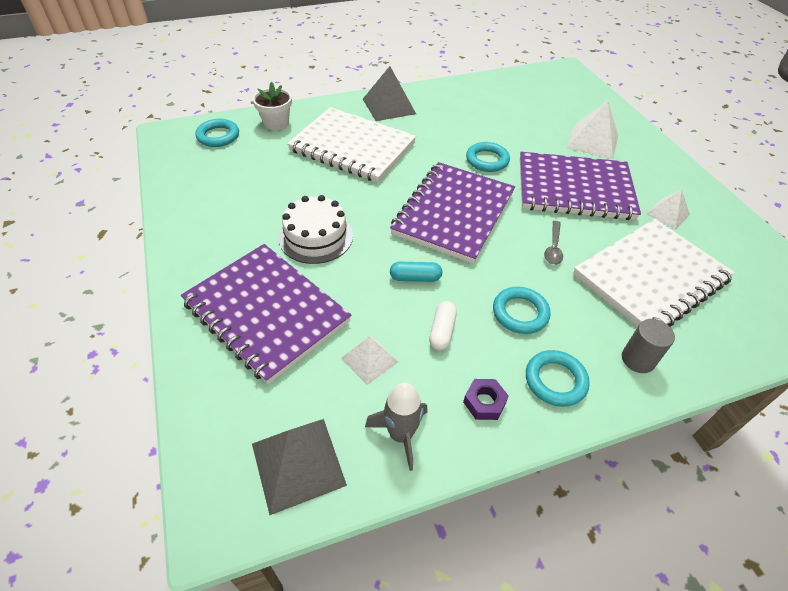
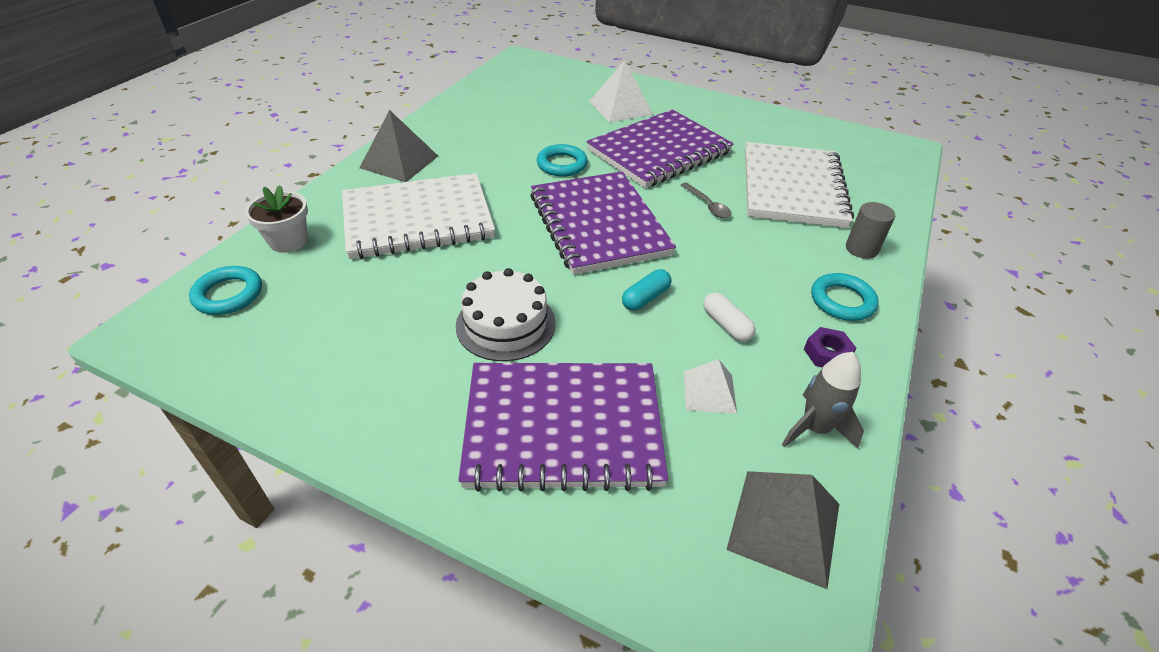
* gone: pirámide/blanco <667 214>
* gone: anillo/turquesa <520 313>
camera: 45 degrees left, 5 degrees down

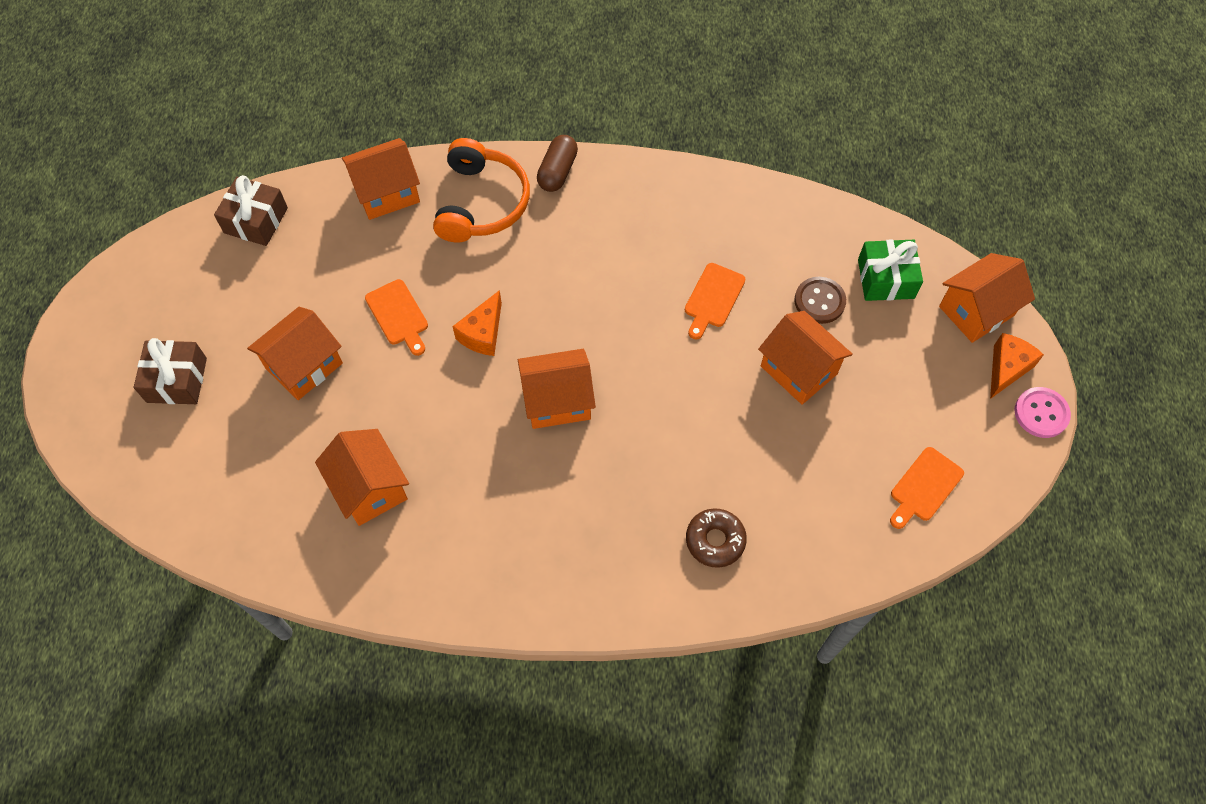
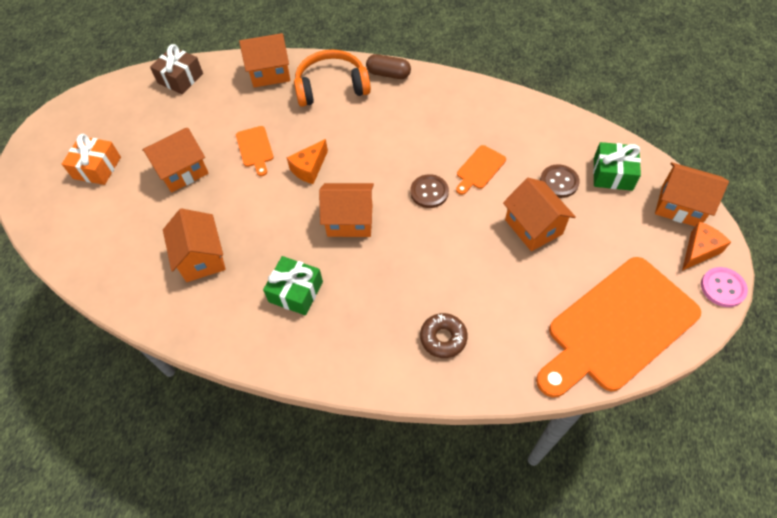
* rotated: cápsula/marrón <557 171> = <388 74> 75 degrees clockwise
* rotated: auriculares/naranja <481 203> = <331 87> 120 degrees counterclockwise
* rotated: casa/naranja <976 311> = <680 206> 45 degrees clockwise
* repainted: regalo/marrón <177 380> to regalo/naranja <97 168>
* scaled: tabla de cortar/naranja <924 487> = <617 327> x2.43
* new: botón/marrón <429 192>
* new: regalo/verde <296 292>
camera: 15 degrees right, 5 degrees down

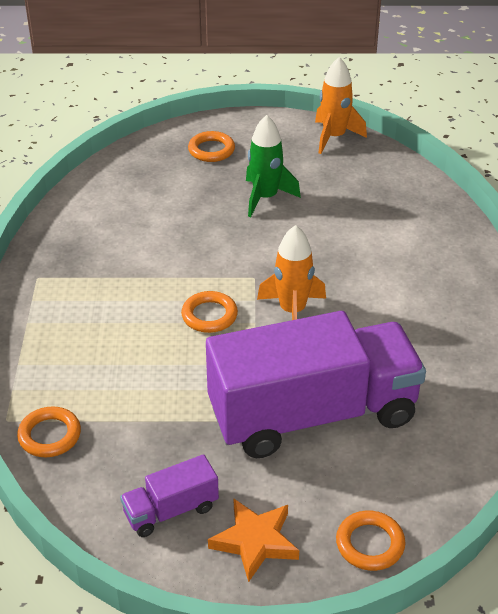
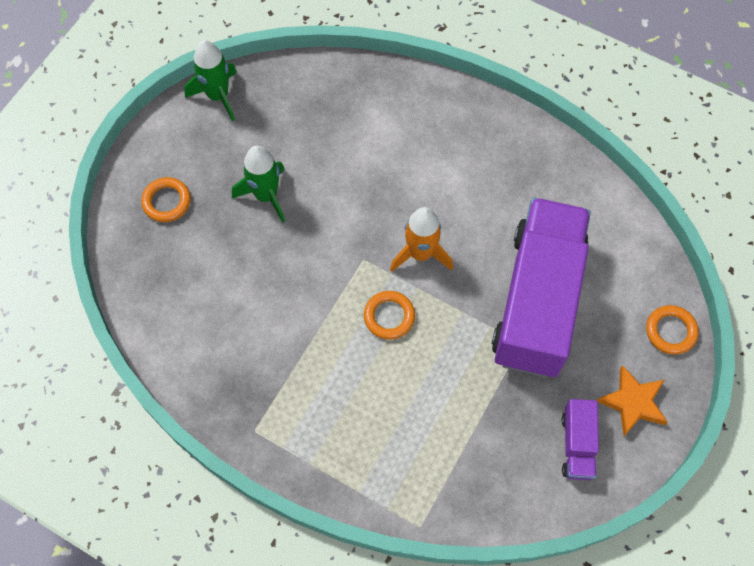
* repainted: cohete/naranja <334 137> to cohete/verde <218 96>
* gone: anillo/naranja <49 435>
camera: 60 degrees left, 25 degrees up

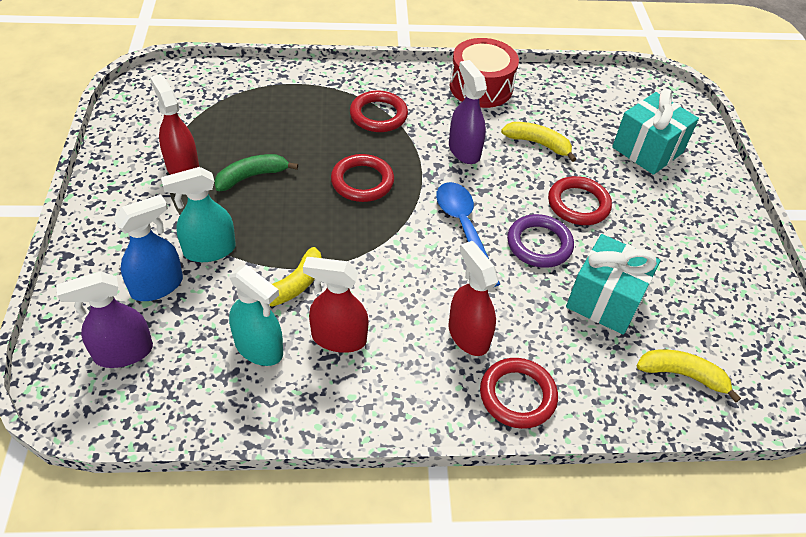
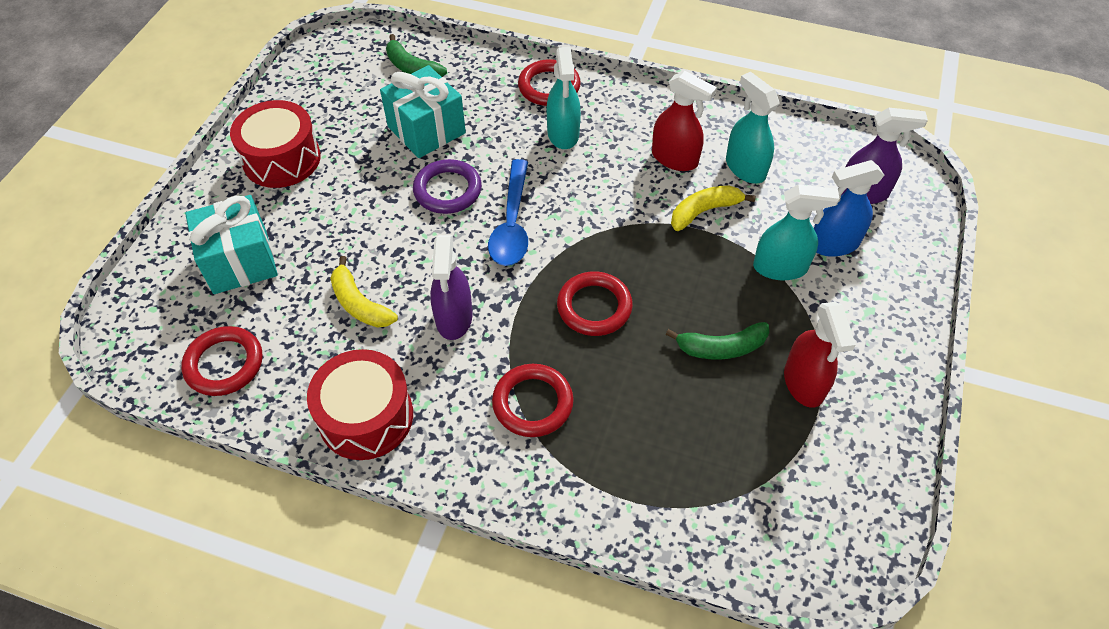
* shifted: anillo/rojo <578 204> to <224 364>
* repainted: pulverizador/rojo <468 335> to pulverizador/turquesa <563 134>
* repainted: plátano/amarillo <682 375> to plátano/verde <412 68>
* new: tambor/rojo <282 159>
camera: 155 degrees left, 5 degrees up

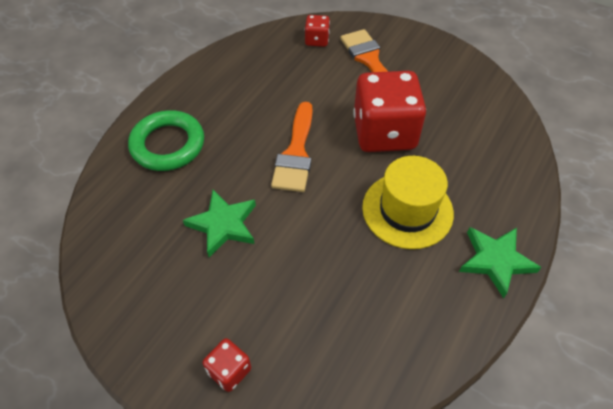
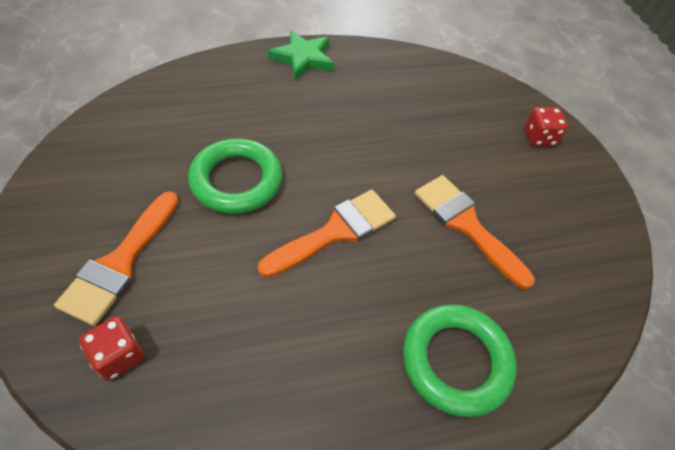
* swapped: dado/rojo <384 133> to anillo/verde <236 180>
* gone: sombrero/amarillo <407 210>
* swapped: estrella/verde <223 225> to pincel/naranja <466 225>
camera: 140 degrees left, 0 degrees up

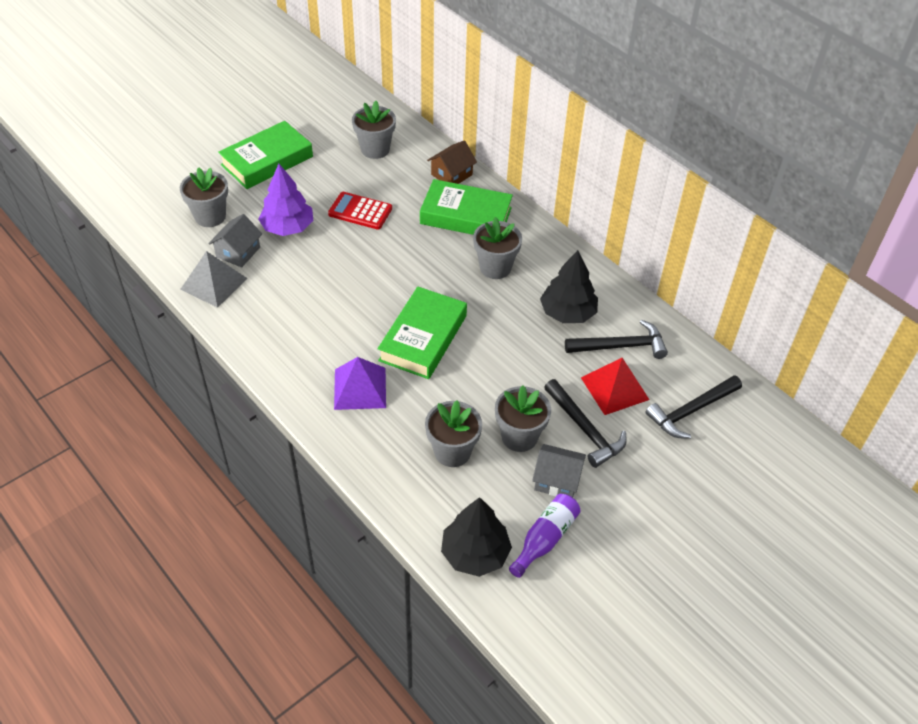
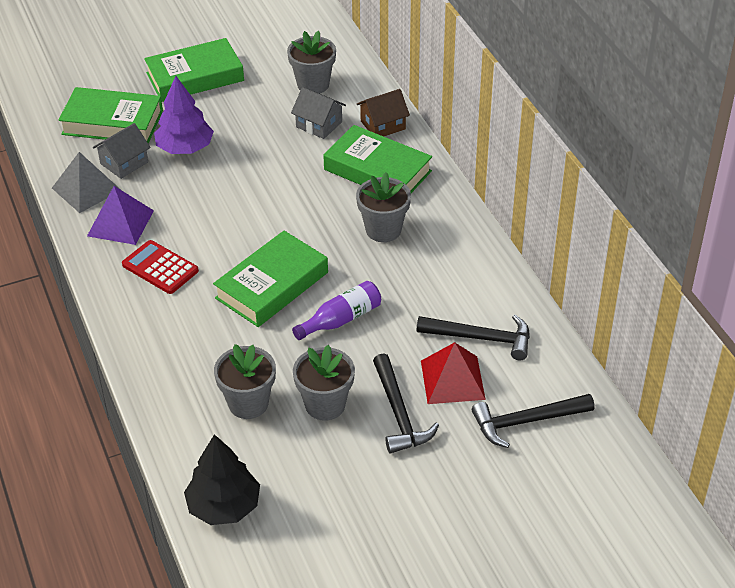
* swapped: maceta/gris <210 216> to libro/verde <112 122>
* shifted: calculadora/rojo <360 211> to <160 268>
* gone: árbol/negro <567 313>
* shifted: pirámide/morado <360 388> to <120 223>
* shifted: casa/gris <557 480> to <319 124>
* shifted: botella/morado <545 539> to <341 319>
camera: 20 degrees right, 5 degrees down

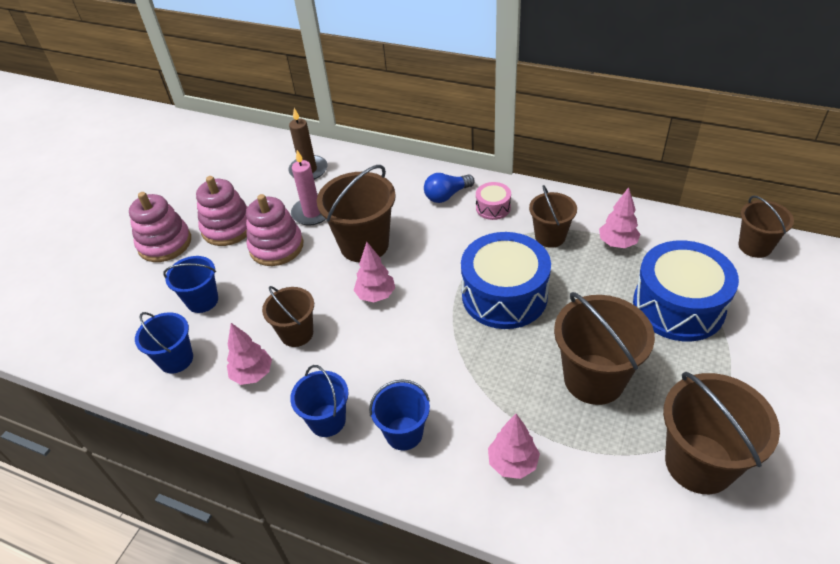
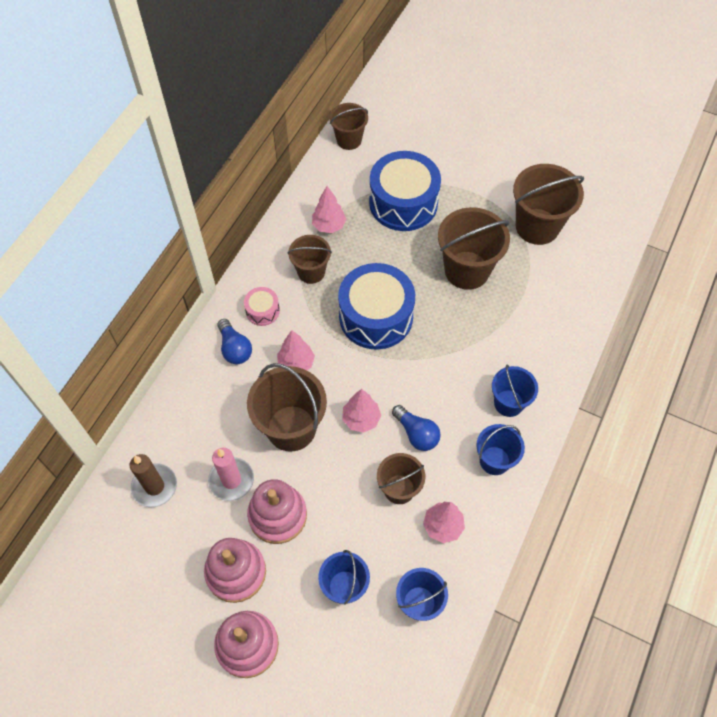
* shifted: árbol/rosa <512 463> to <296 363>
* new: bombilla/azul <416 433>
camera: 90 degrees left, 15 degrees up

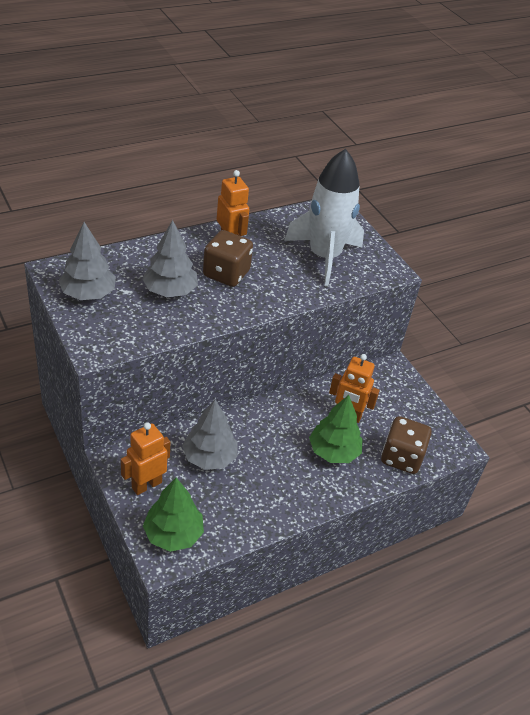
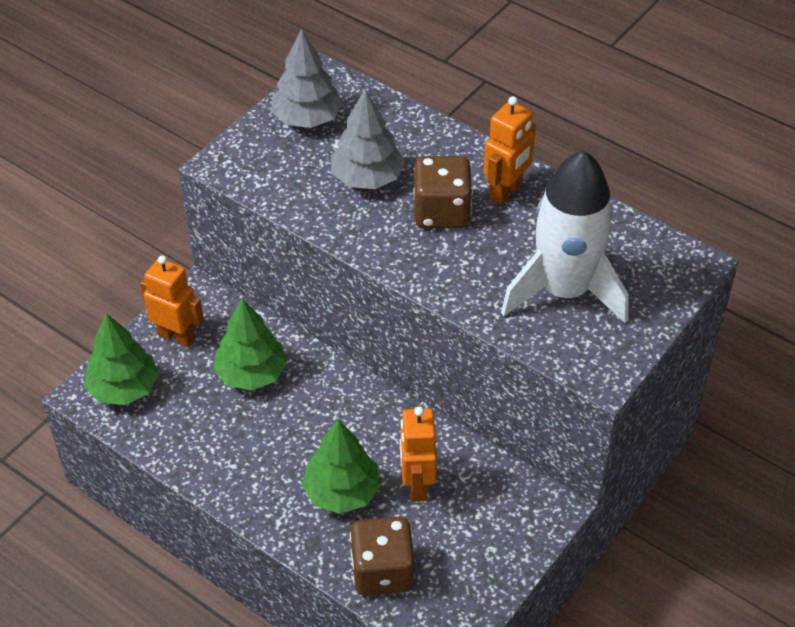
* repainted: árbol/gris <209 457> to árbol/verde <251 373>
camera: 70 degrees right, 5 degrees up

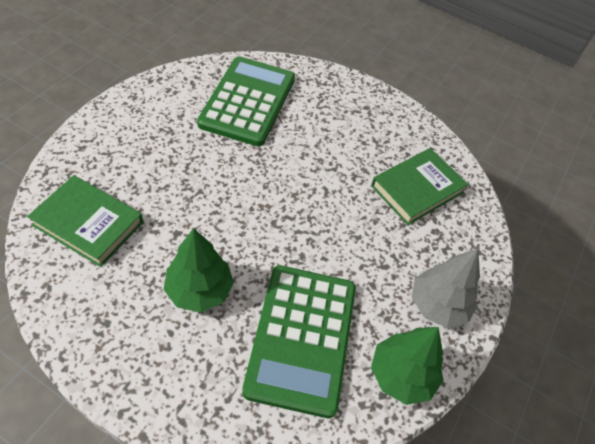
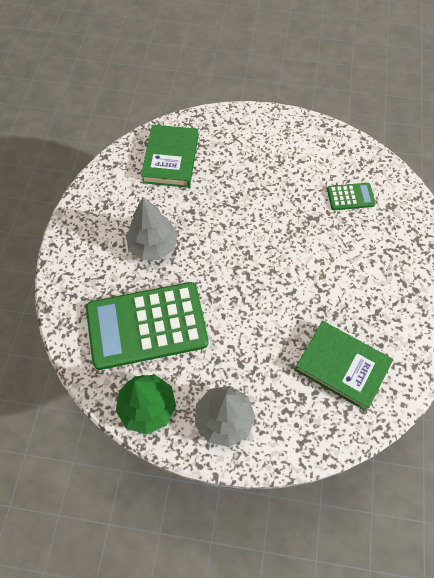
* scaled: calculadora/verde <248 101> = <350 197> x0.44
* repainted: árbol/verde <199 290> to árbol/gris <153 246>
camera: 75 degrees right, 10 degrees up

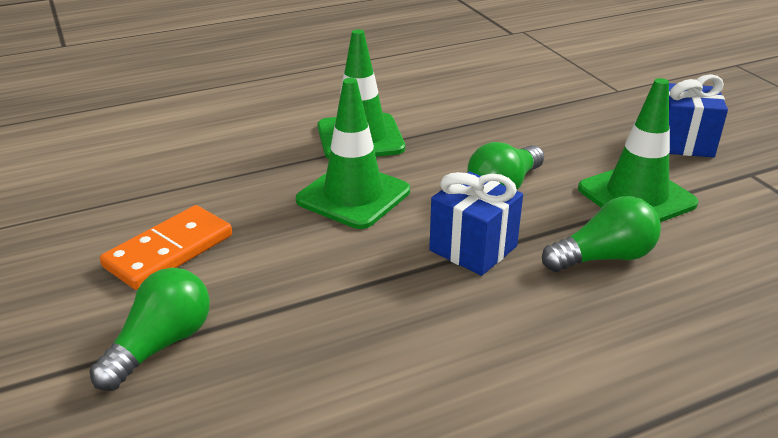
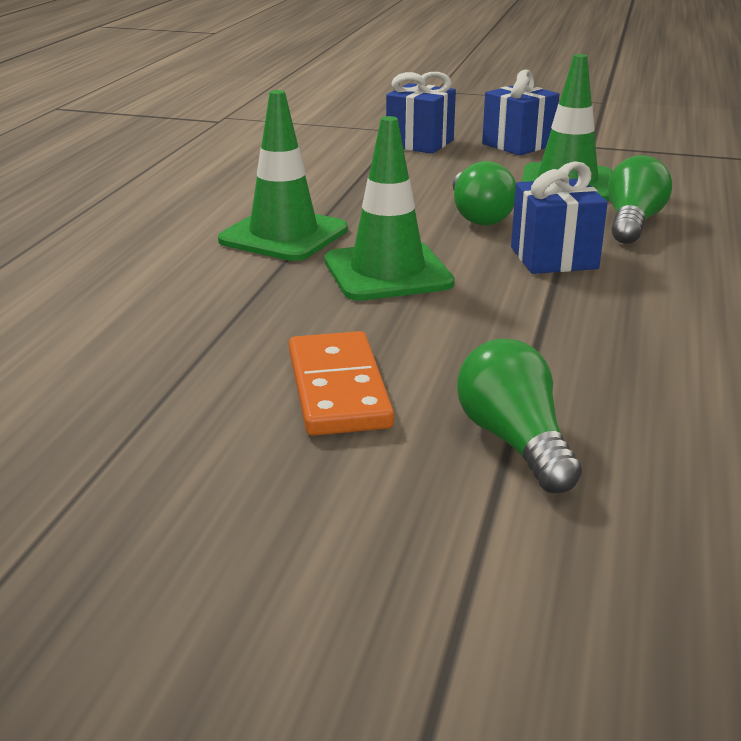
* new: regalo/azul <420 143>
camera: 50 degrees left, 5 degrees down

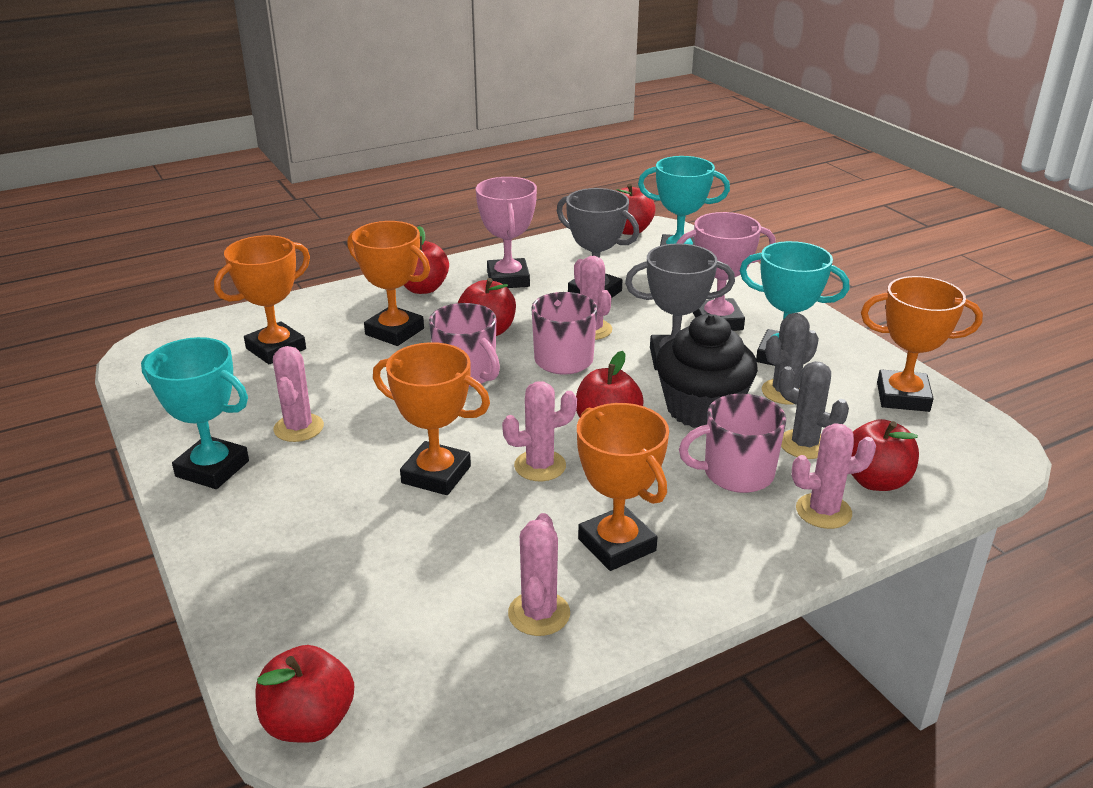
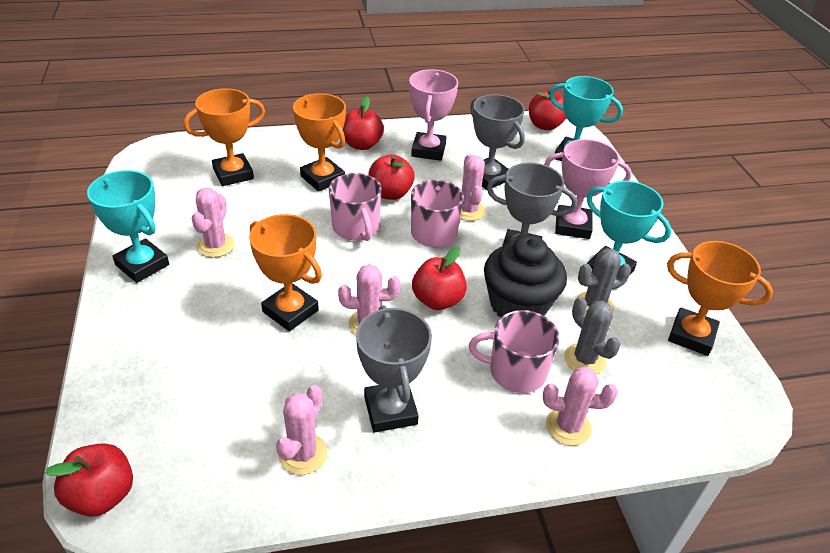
* repainted: trofeo/naranja <617 545> to trofeo/gris <390 410>
* gone: manzana/rojo <875 481>
camera: 15 degrees right, 10 degrees up

